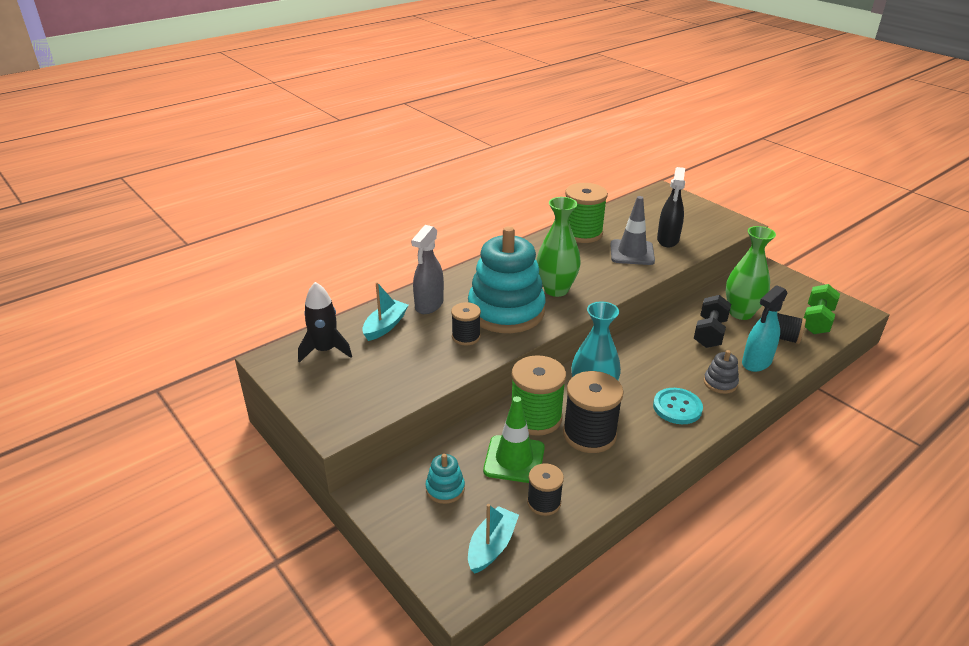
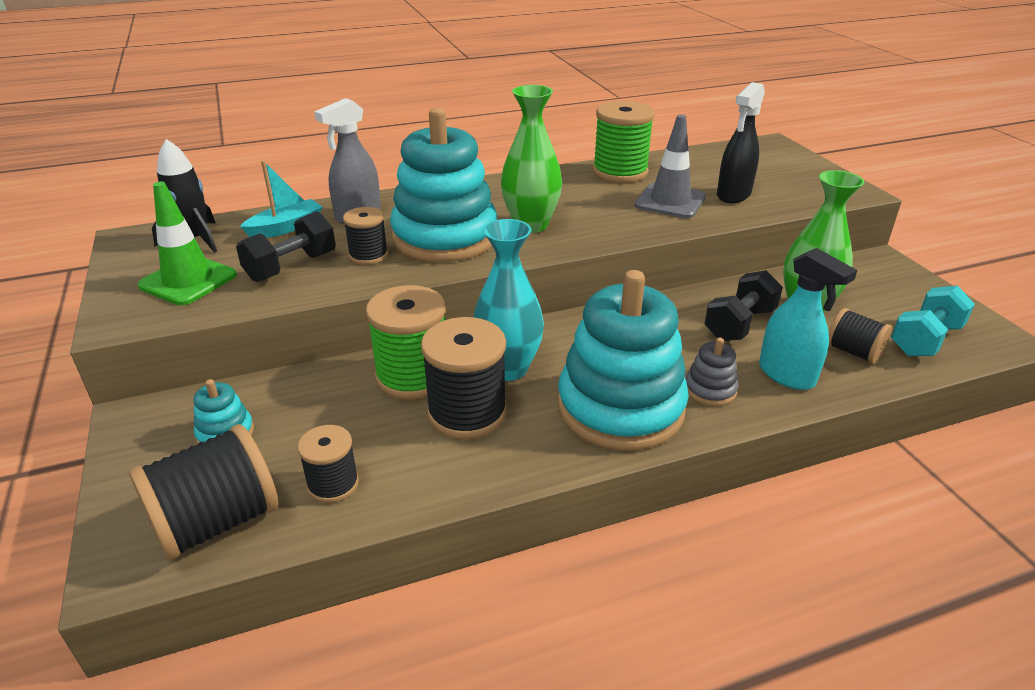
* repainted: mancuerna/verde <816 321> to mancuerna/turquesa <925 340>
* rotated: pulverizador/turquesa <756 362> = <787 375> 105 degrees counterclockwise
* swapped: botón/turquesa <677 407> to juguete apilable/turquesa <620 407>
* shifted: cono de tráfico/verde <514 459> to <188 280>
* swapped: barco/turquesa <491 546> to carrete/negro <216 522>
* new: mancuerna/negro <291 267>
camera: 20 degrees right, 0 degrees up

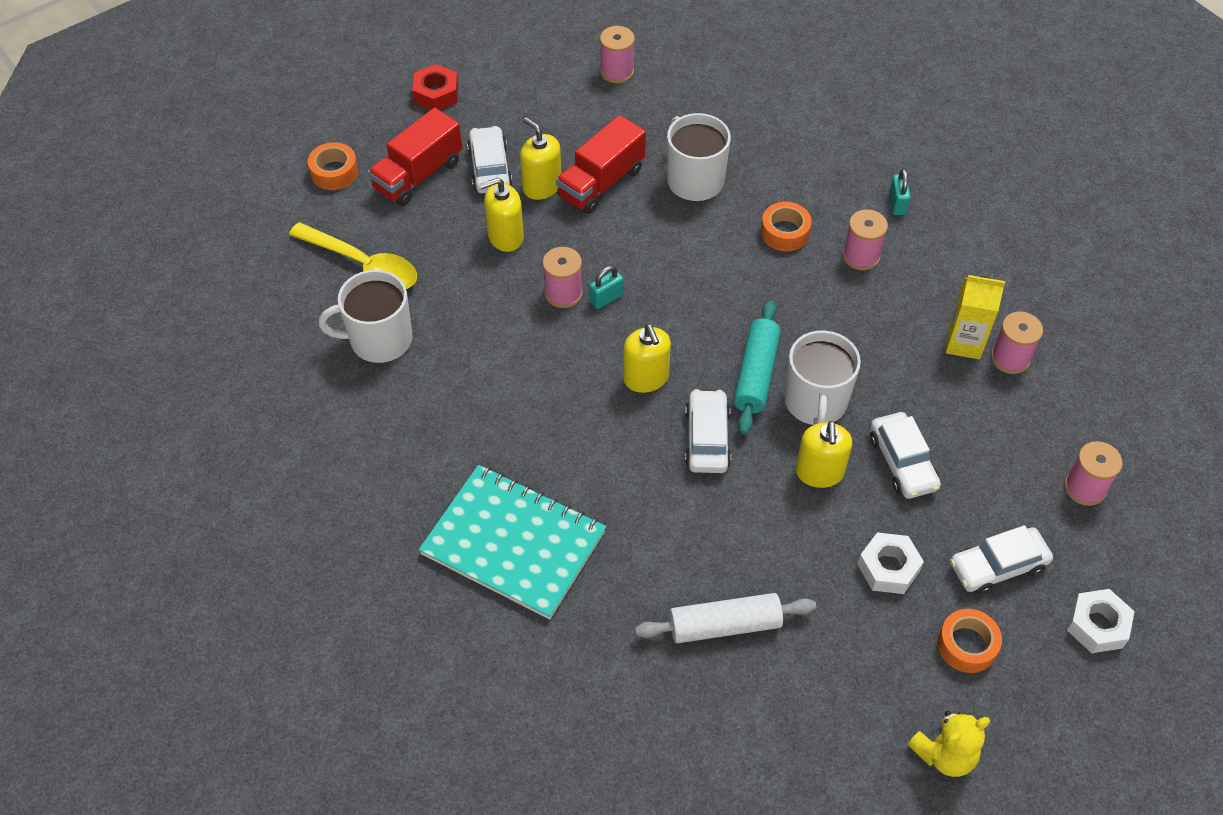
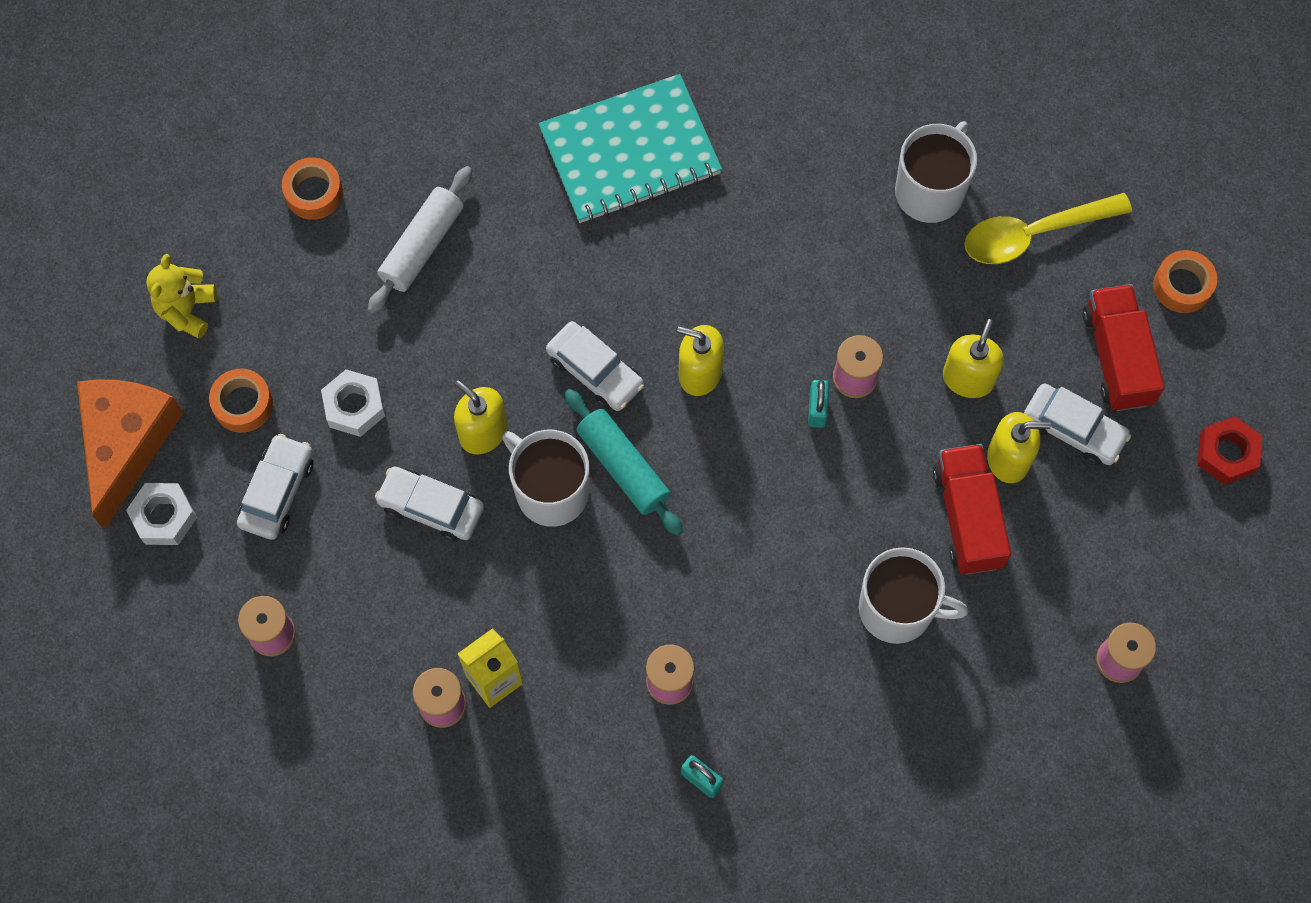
* shifted: cinta adhesiva/naranja <785 232> to <314 193>
* new: queso/naranja <126 443>
camera: 130 degrees right, 15 degrees up

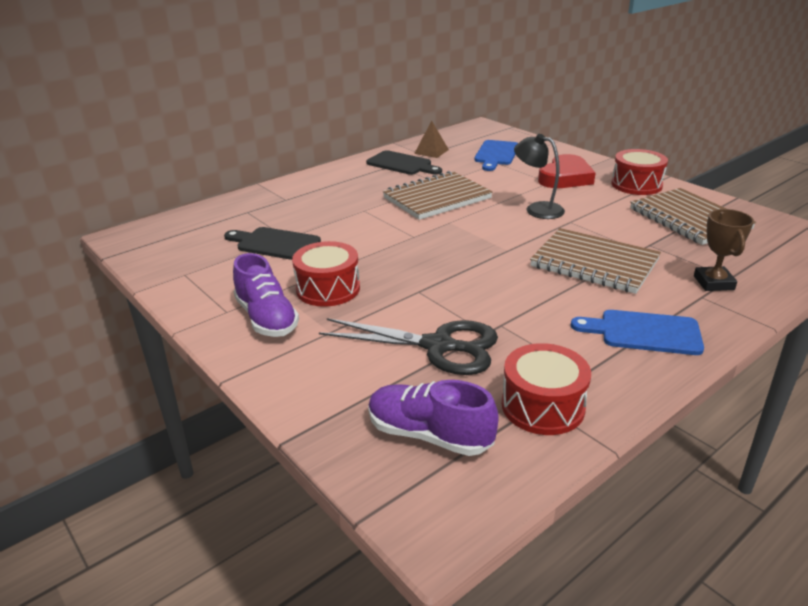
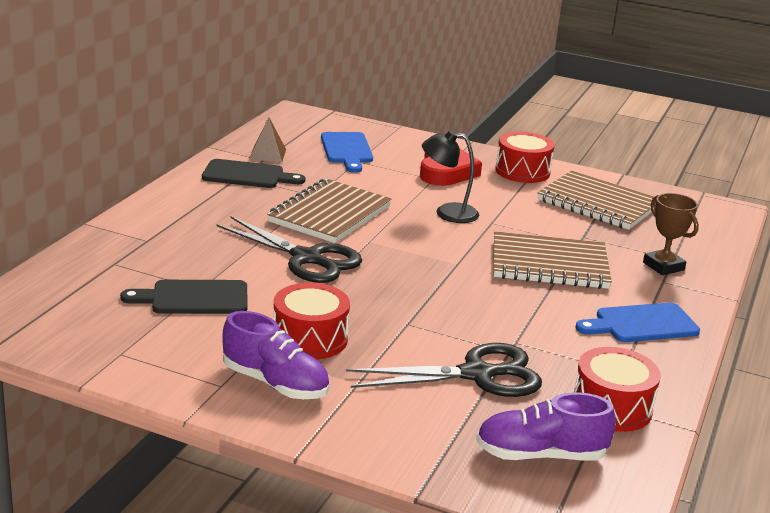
* new: tijeras/negro <306 258>
camera: 30 degrees left, 5 degrees down

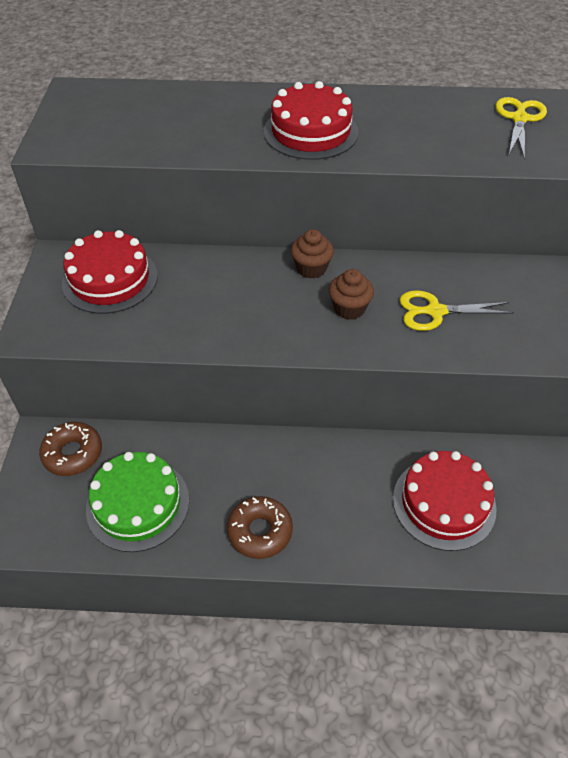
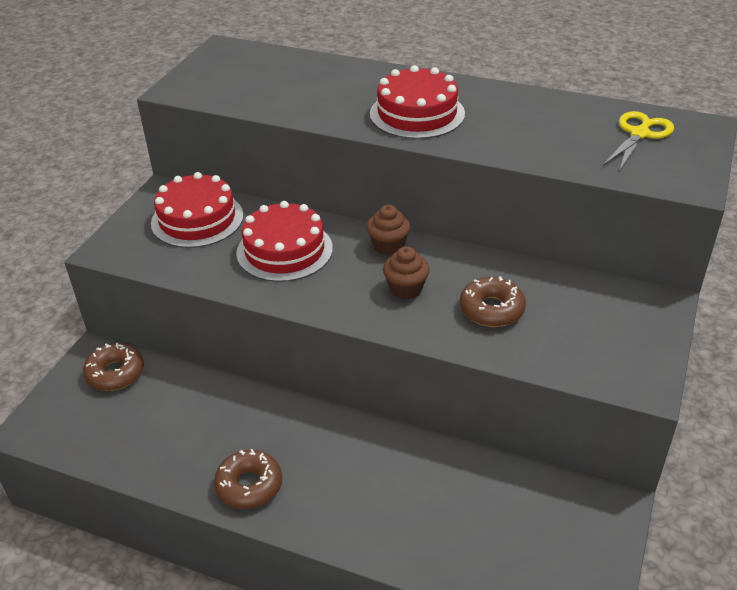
* swapped: tijeras/amarillo <435 311> to rosquilla/marrón <491 309>
* shifted: tarta/rojo <444 503> to <284 250>
* gone: tarta/verde <138 504>
camera: 20 degrees right, 10 degrees down

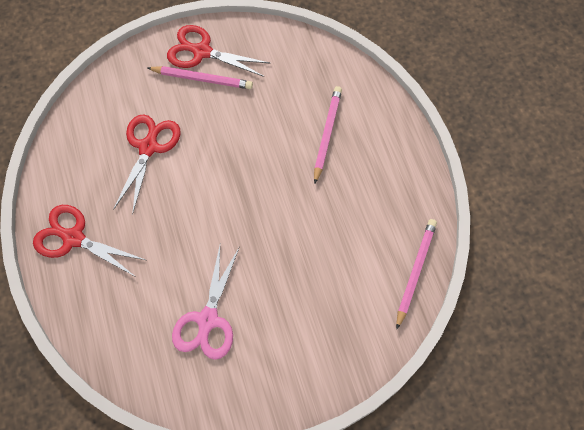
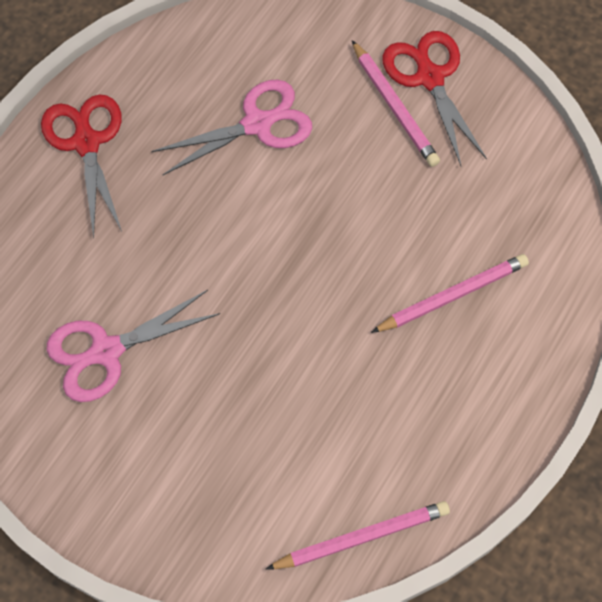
* repainted: tijeras/rojo <148 147> to tijeras/rosa <257 124>
camera: 50 degrees right, 0 degrees up

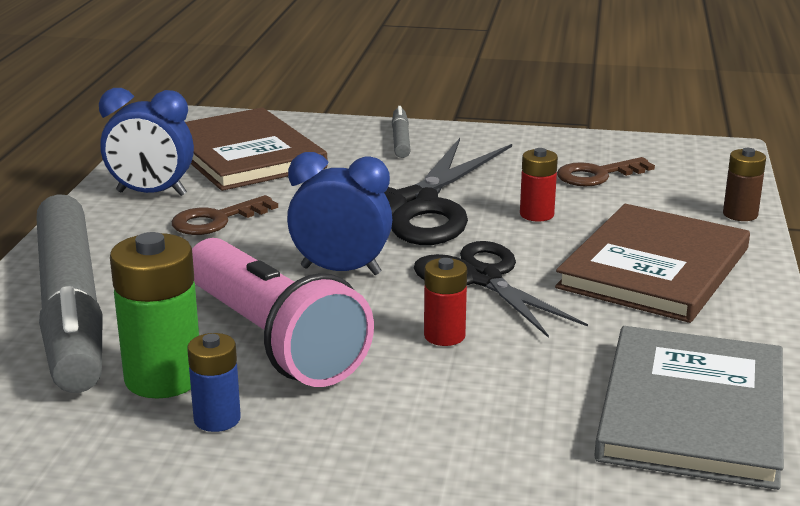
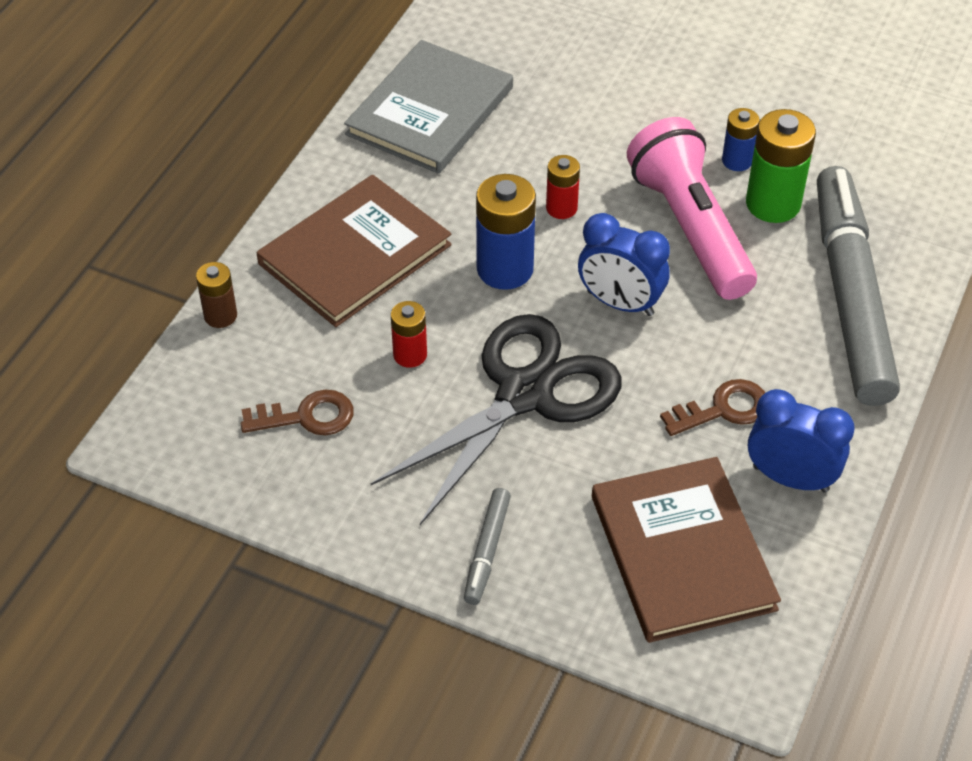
* swapped: tijeras/negro <481 278> to pila/azul <505 269>
camera: 165 degrees left, 25 degrees up

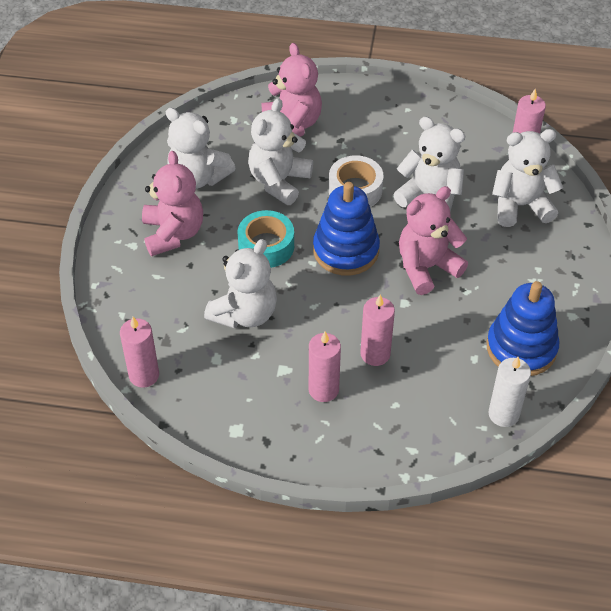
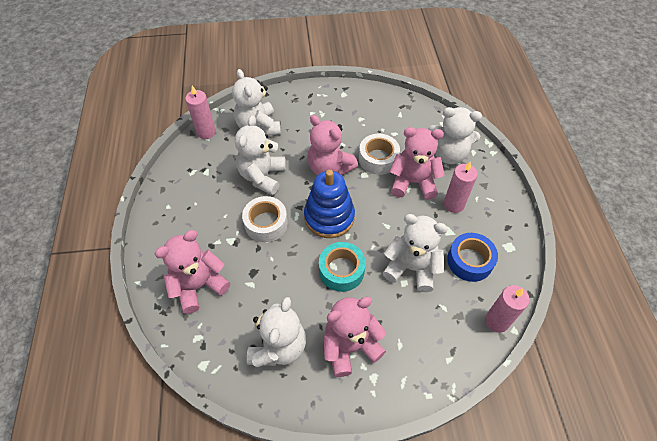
* shifted: osito/blanco <279 181> to <448 154>
* gone: juguete apilable/azul <521 348>
* swapped: vela/rosa <375 354> to osito/rosa <413 182>
* gone: vela/blanco <503 414>
* new: cinta adhesiva/blanco <378 159>
* new: cinta adhesiva/azul <469 261>
camera: 105 degrees left, 5 degrees up

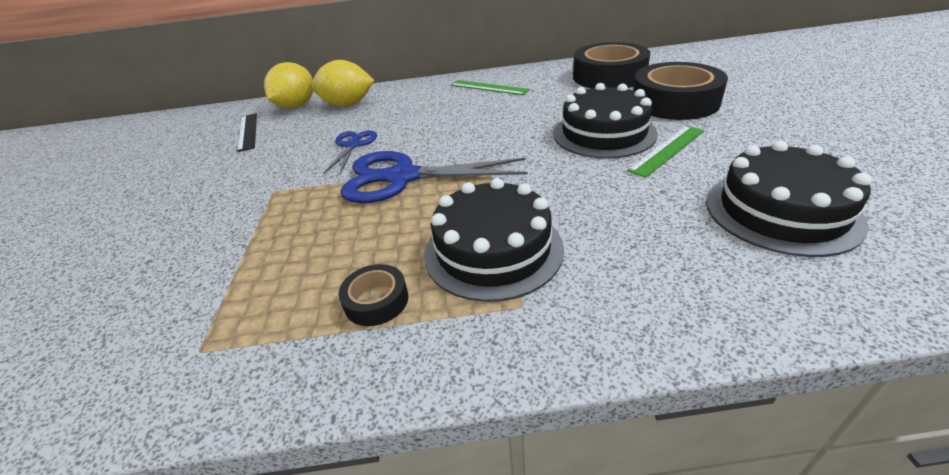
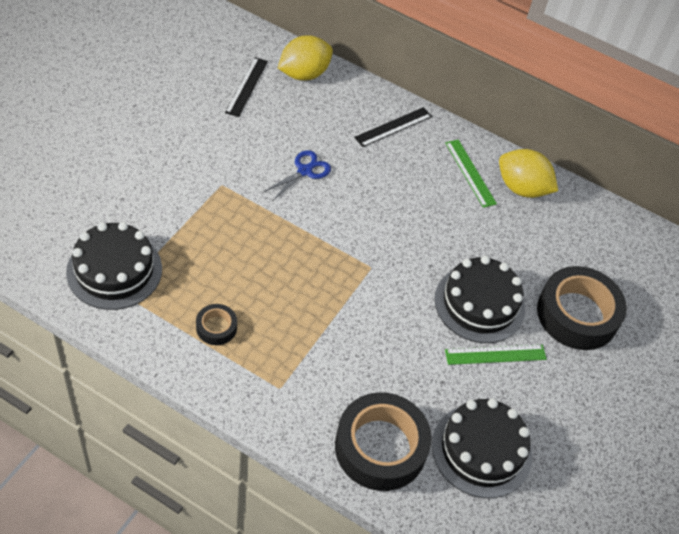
* shifted: cinta adhesiva/negro <609 76> to <380 447>
* shifted: limón/amarillo <347 105> to <522 188>
* gone: tijeras/azul <403 177>
* shifted: tarta/negro <493 250> to <114 270>
* new: regla/negro <393 127>
camera: 25 degrees right, 15 degrees up

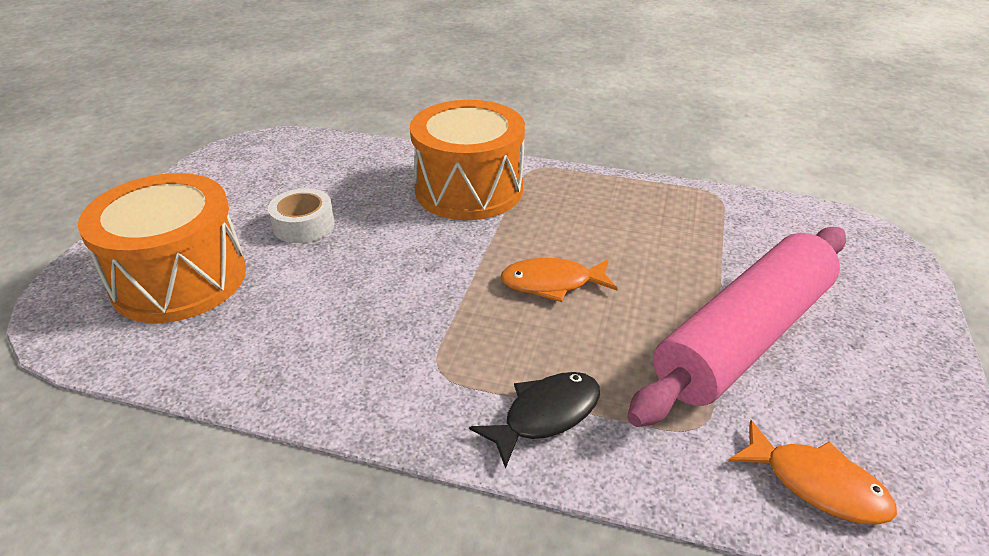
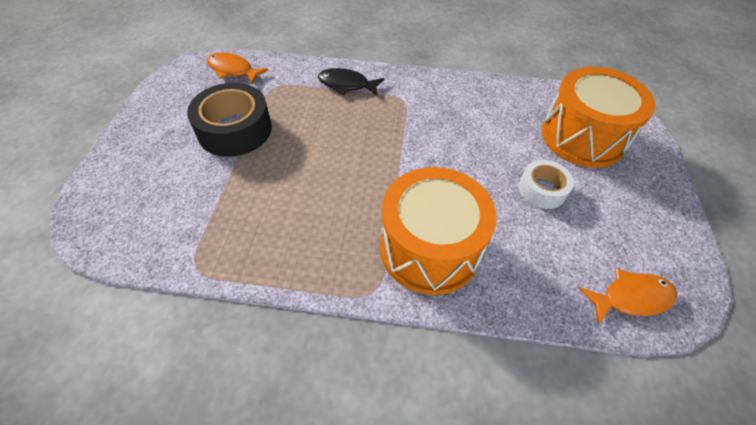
* swapped: rodillo/rosa <743 337> to cinta adhesiva/negro <235 130>
* shifted: pez/naranja <552 283> to <631 298>
* rotated: pez/negro <545 415> = <347 85> 60 degrees clockwise
camera: 170 degrees right, 15 degrees up

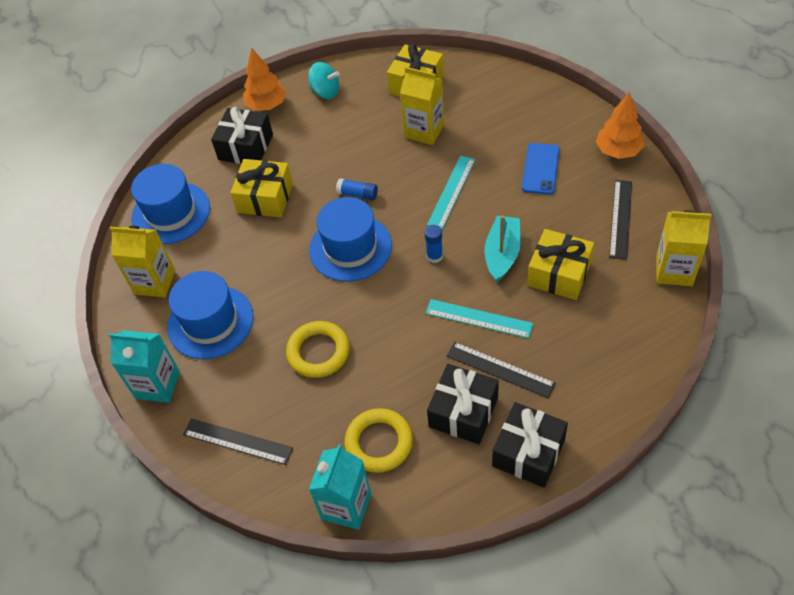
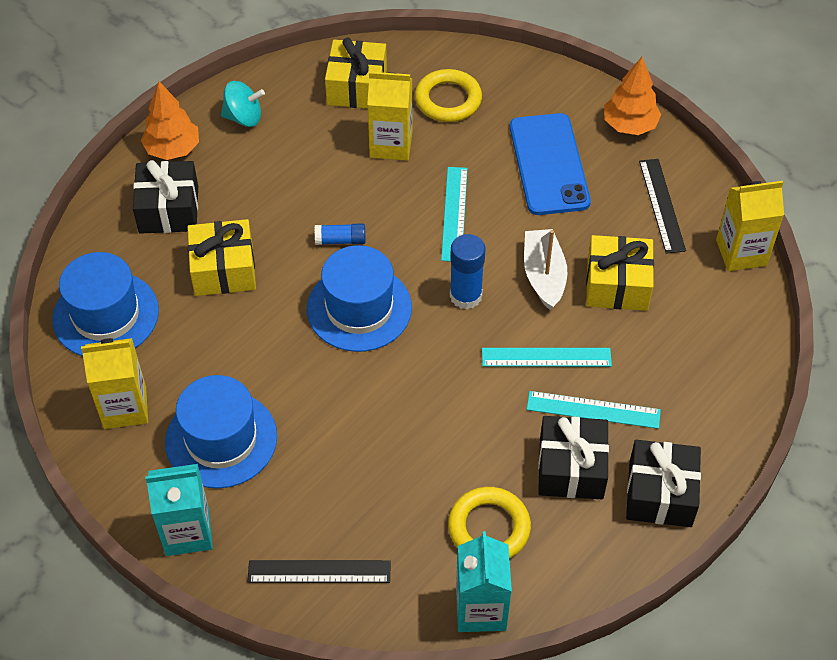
* scaled: móvil/azul <540 169> = <549 164> x1.58
* repainted: barco/turquesa <502 254> to barco/blanco <543 275>
* scaled: barra de pegamento/azul <434 256> = <465 296> x1.59
* shifted: anillo/amarillo <318 352> to <448 100>
* repainted: regla/negro <500 369> to regla/turquesa <593 410>
camera: 25 degrees left, 0 degrees up

